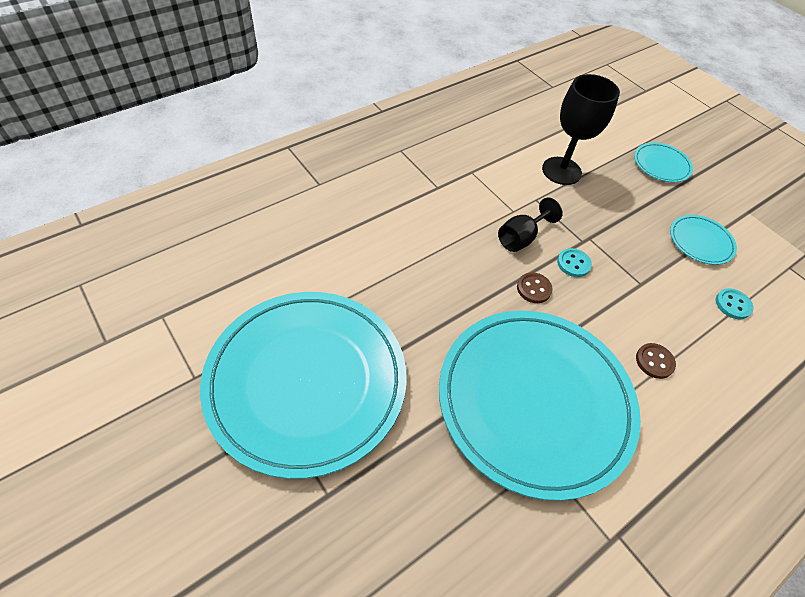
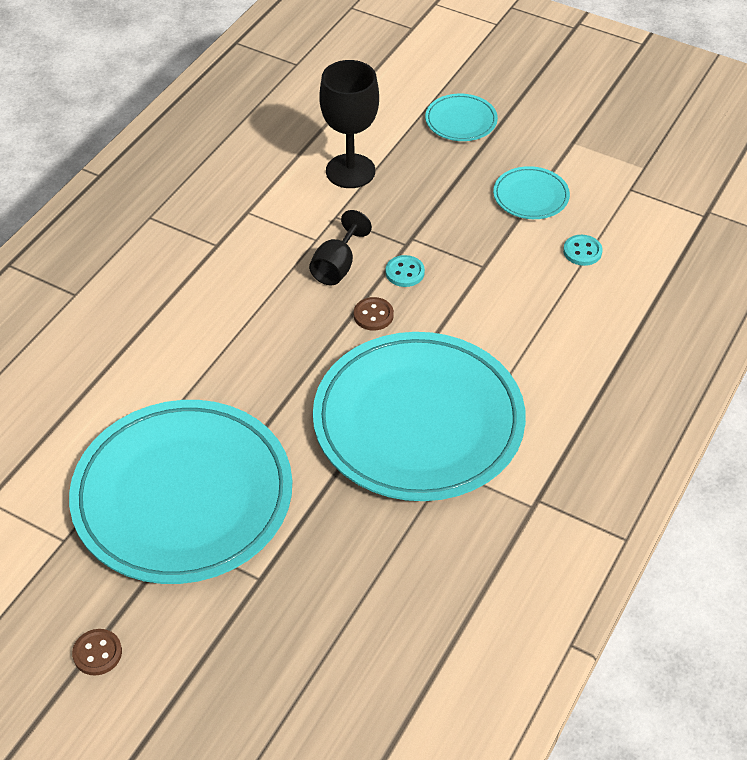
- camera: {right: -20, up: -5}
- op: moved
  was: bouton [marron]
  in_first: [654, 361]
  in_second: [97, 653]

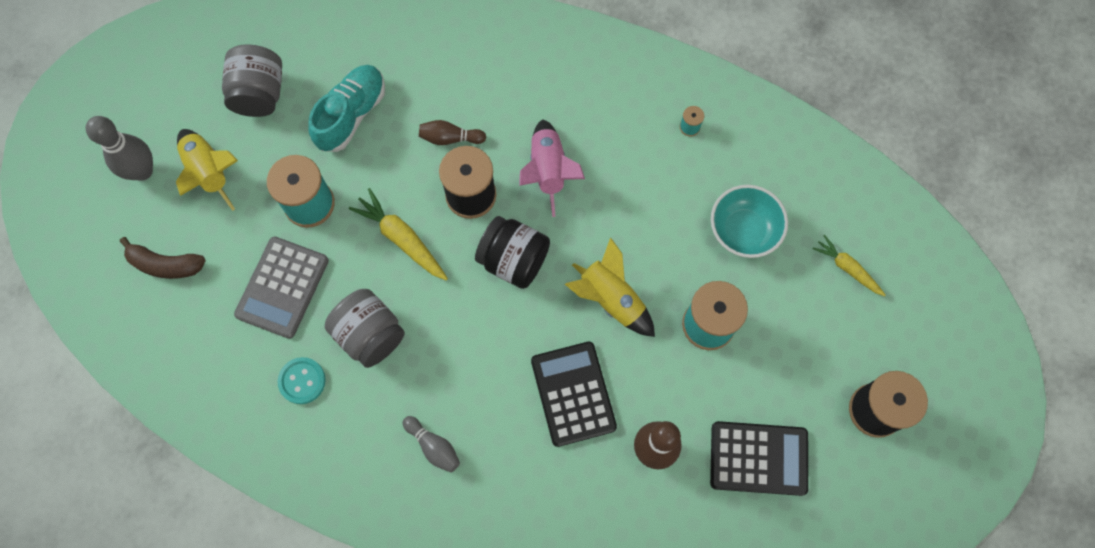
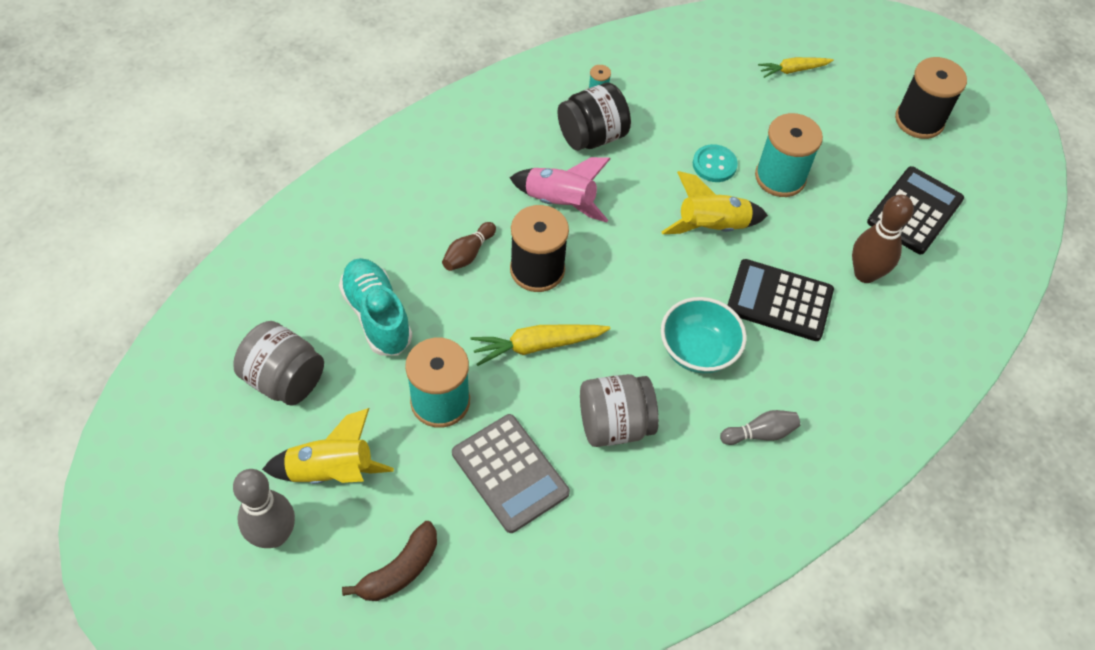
- camera: {right: -60, up: -15}
- op: moved
  was: bouton [turquoise]
  in_first: [302, 381]
  in_second: [714, 164]
- op: moved
  was: bocal [noir]
  in_first: [513, 260]
  in_second: [592, 136]
- op: moved
  was: bol [turquoise]
  in_first: [743, 231]
  in_second: [698, 350]

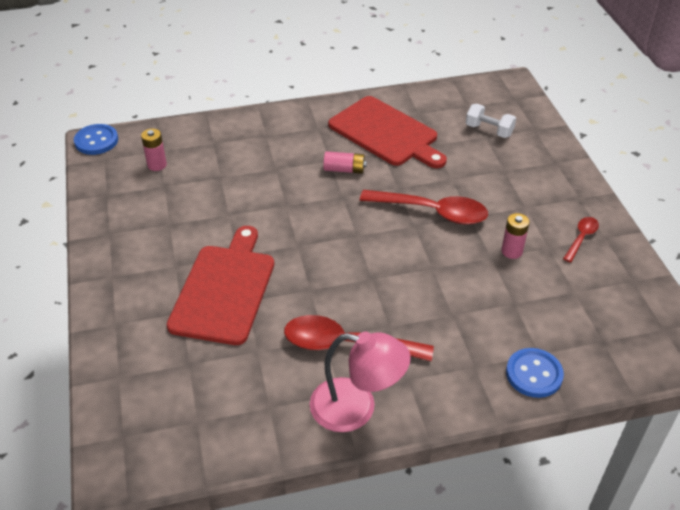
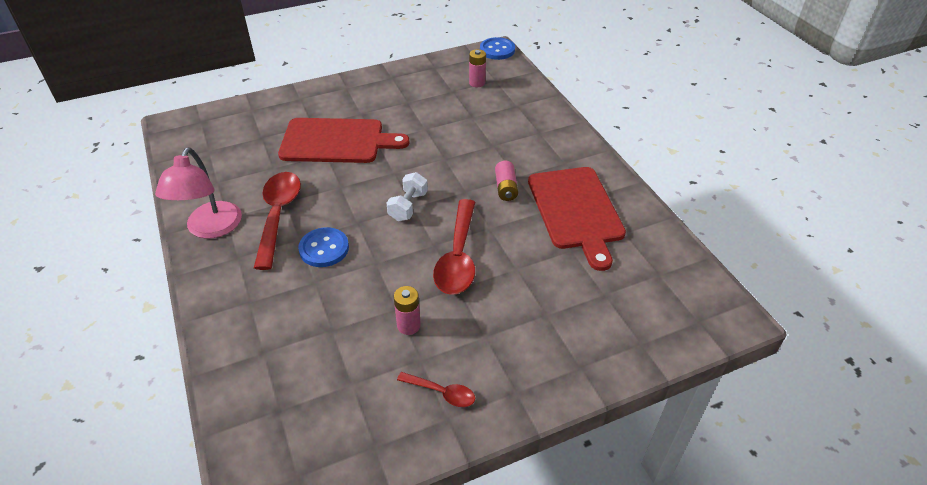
- camera: {right: 80, up: 0}
- op: moved
  was: haltère [blanc]
  in_first: [489, 130]
  in_second: [408, 206]
- op: moved
  was: bouton [bleu]
  in_first: [534, 374]
  in_second: [324, 249]
- op: turned
  was: planche à découper [rouge]
  in_first: [386, 133]
  in_second: [576, 211]
  clockwise: -45

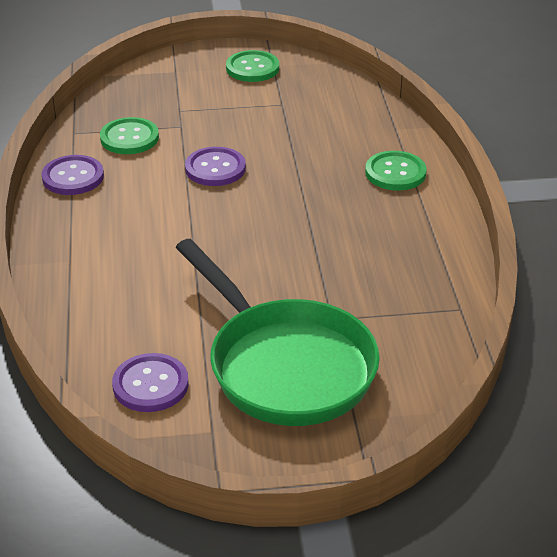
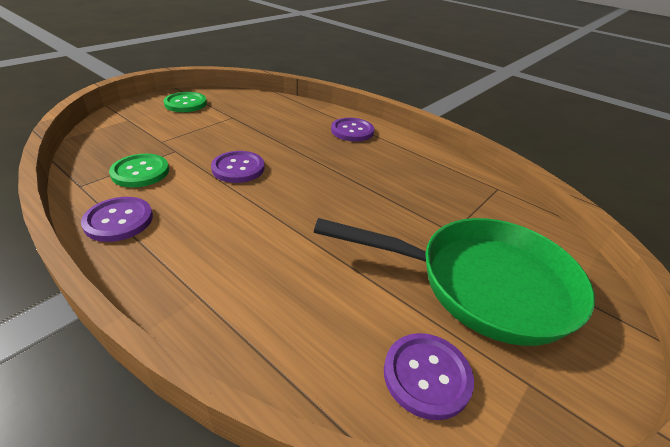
- camera: {right: -45, up: 0}
- op: recoloured
  was: bouton [vert]
  now: bouton [violet]
  in_first: [395, 173]
  in_second: [352, 131]

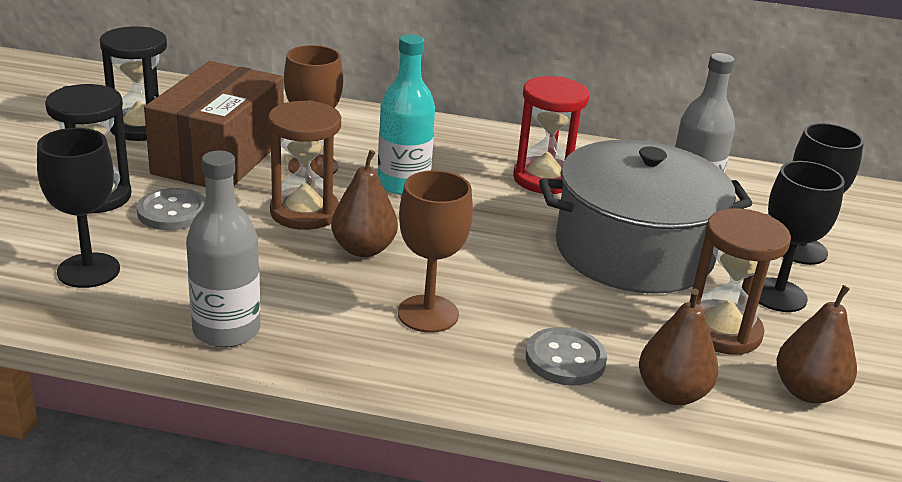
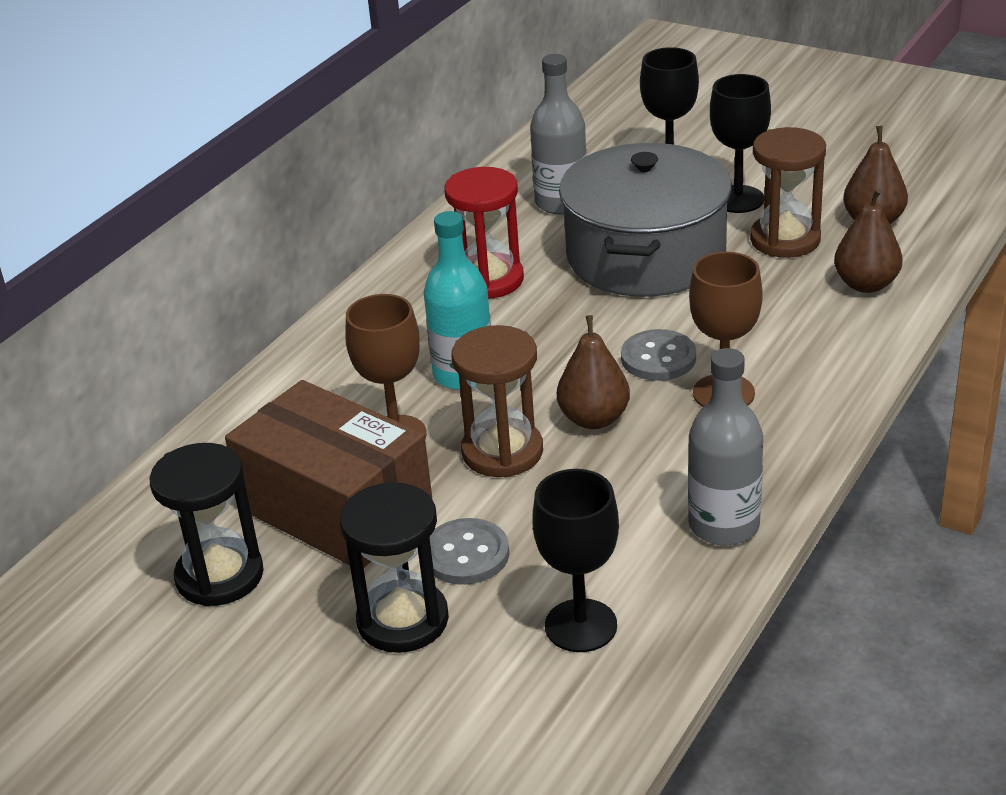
- camera: {right: -65, up: 5}
- op: moved
  was: bouton [gris]
  in_first: [565, 359]
  in_second: [658, 358]

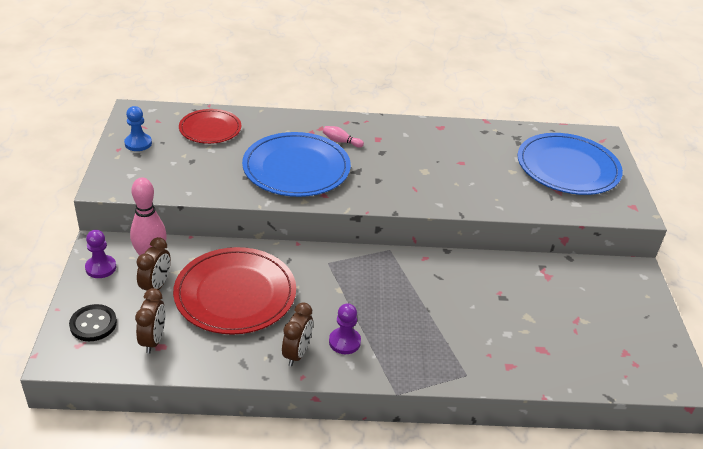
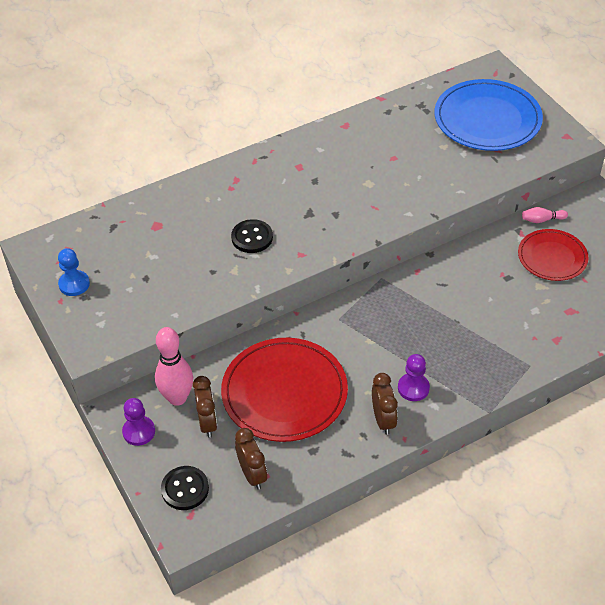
- camera: {right: -25, up: 10}
- op: moved
  was: assiette [rouge]
  in_first: [210, 129]
  in_second: [552, 257]
- op: moved
  was: quille [rose]
  in_first: [341, 141]
  in_second: [542, 220]
- op: replaced
  was: assiette [bleu]
  now: bouton [noir]
  in_first: [296, 168]
  in_second: [252, 237]

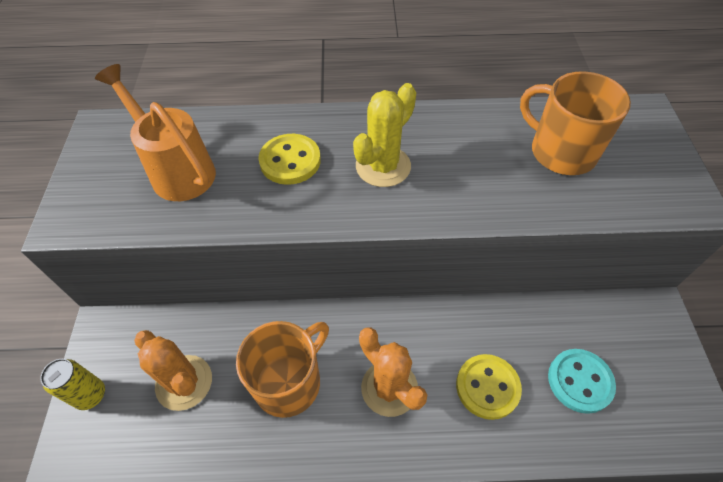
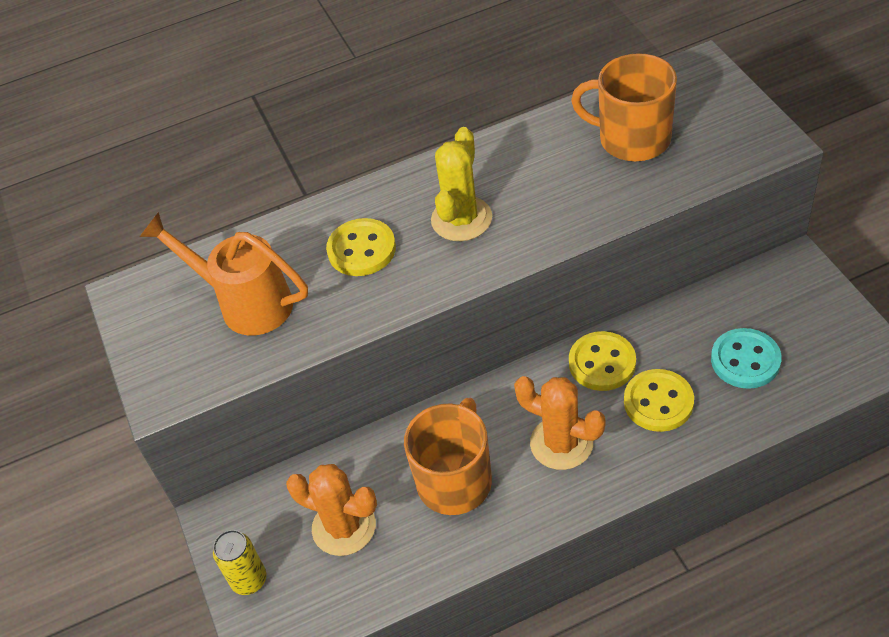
- camera: {right: -15, up: -5}
- op: added
  now: bouton [jaune]
  in_second: [602, 363]

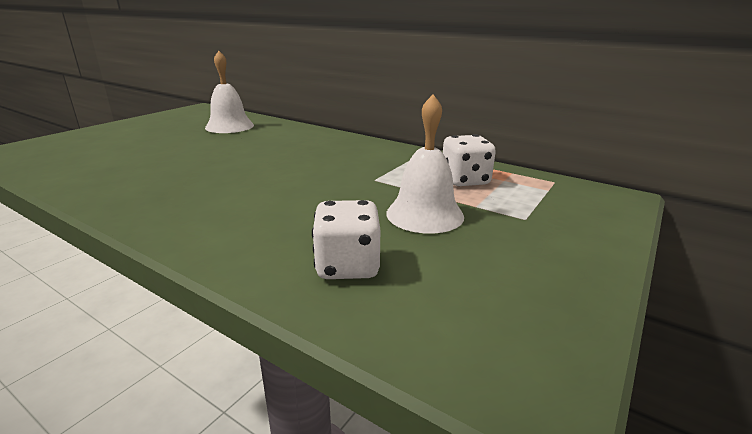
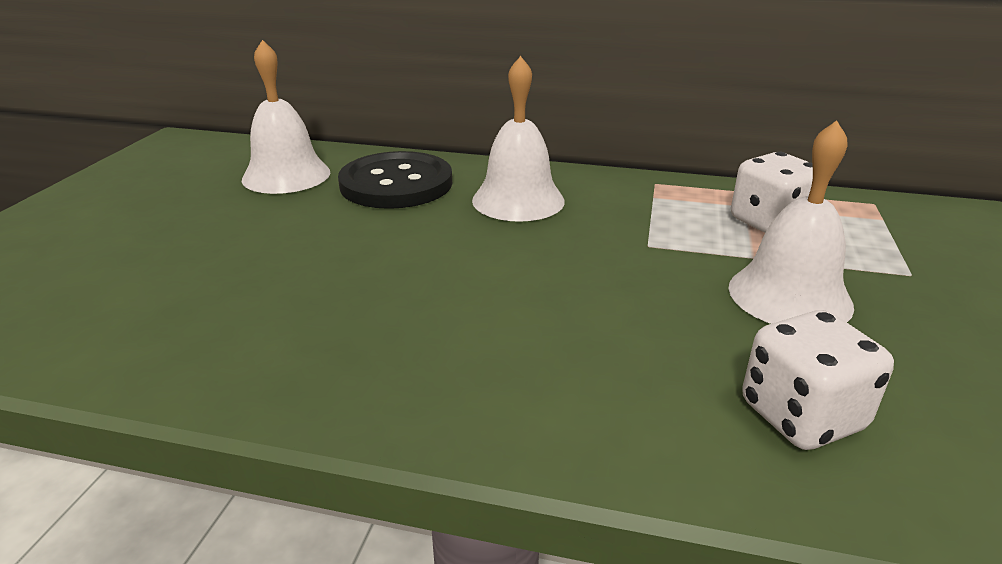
- camera: {right: -20, up: 5}
- op: added
  now: bouton [noir]
  in_second: [396, 184]
- op: added
  now: cloche [blanc]
  in_second: [518, 200]

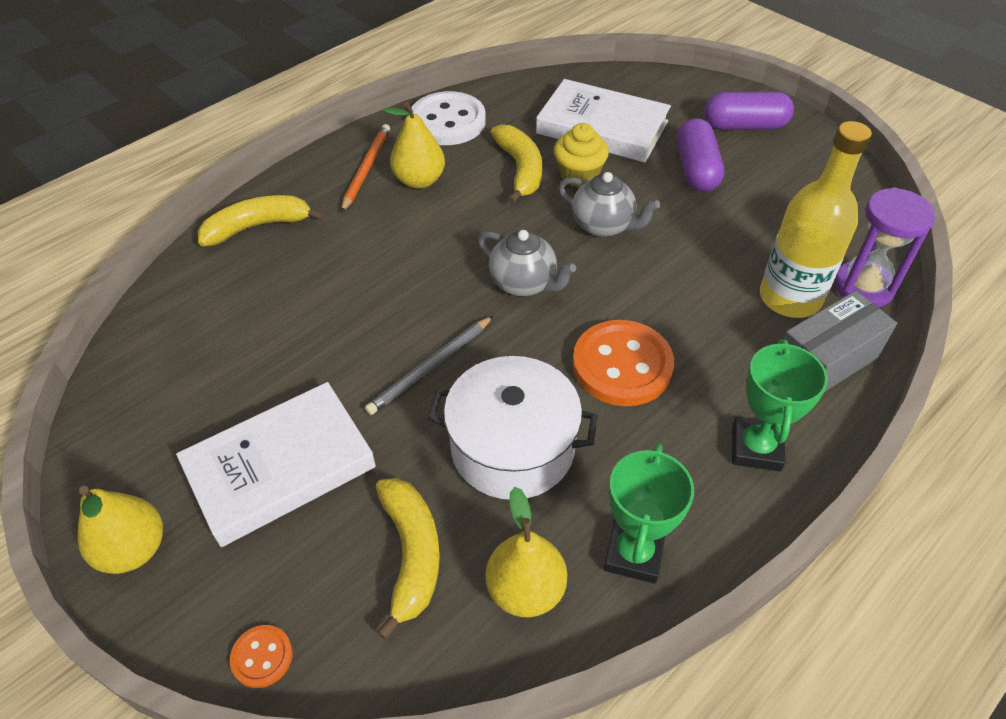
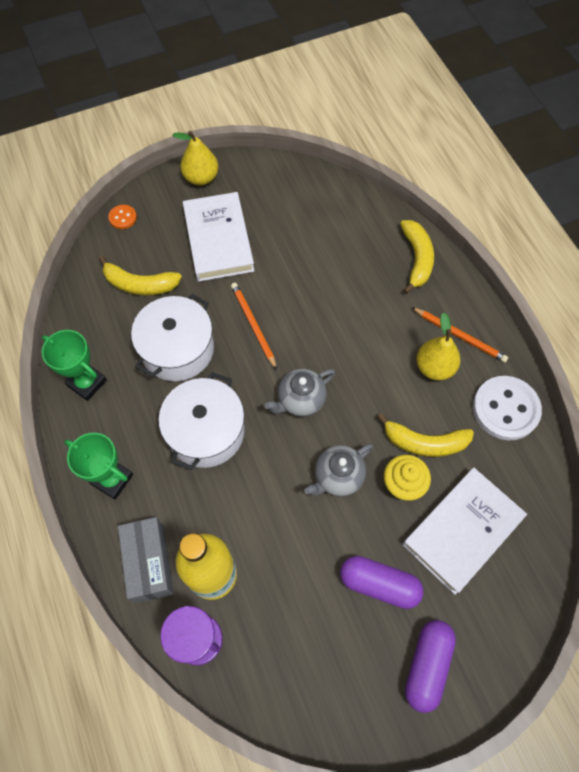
- camera: {right: 110, up: 15}
- op: removed
  was: poire [jaune]
  in_first: [525, 590]
- op: replaced
  was: bouton [orange]
  now: marmite [blanc]
  in_first: [622, 365]
  in_second: [206, 431]
- op: recoloured
  was: crayon [gris]
  now: crayon [orange]
  in_first: [431, 367]
  in_second: [253, 325]

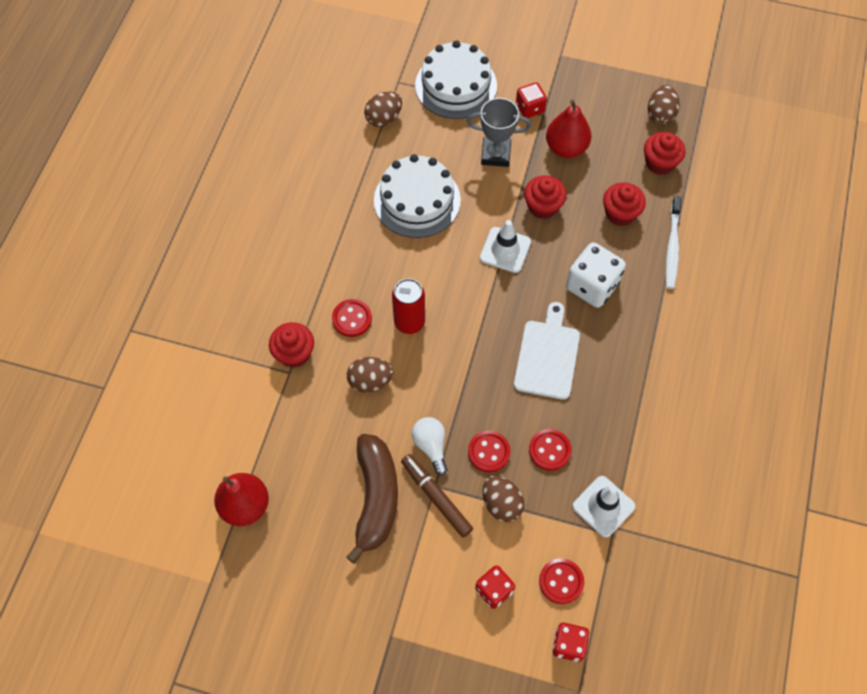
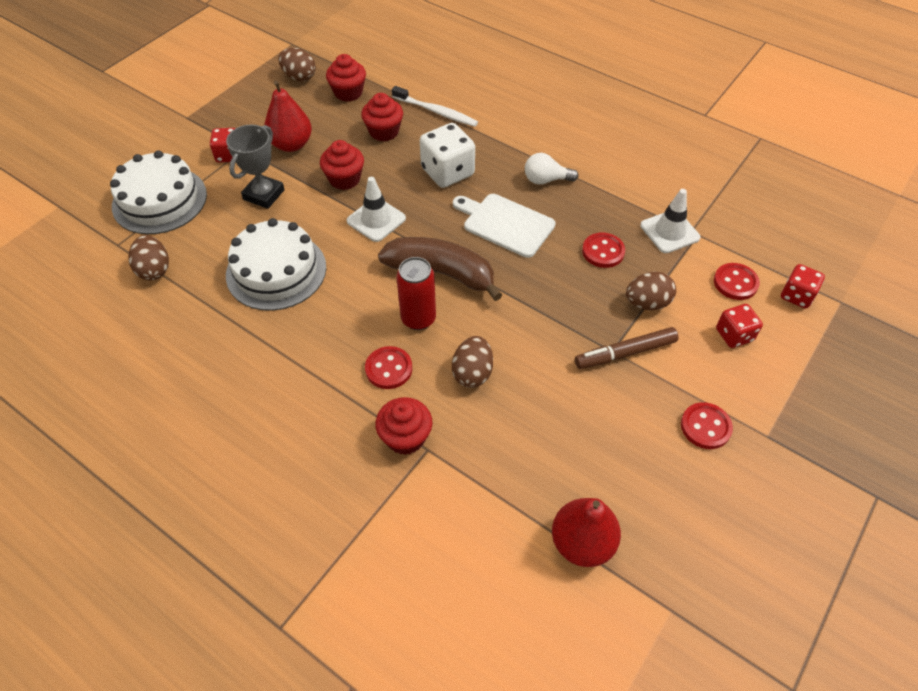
- camera: {right: -70, up: -10}
- op: moved
  was: banane [marron]
  in_first: [376, 498]
  in_second: [442, 273]
- op: moved
  was: ampoule [blanc]
  in_first: [431, 446]
  in_second: [546, 180]
- op: moved
  was: bouton [rouge]
  in_first: [489, 452]
  in_second: [705, 427]

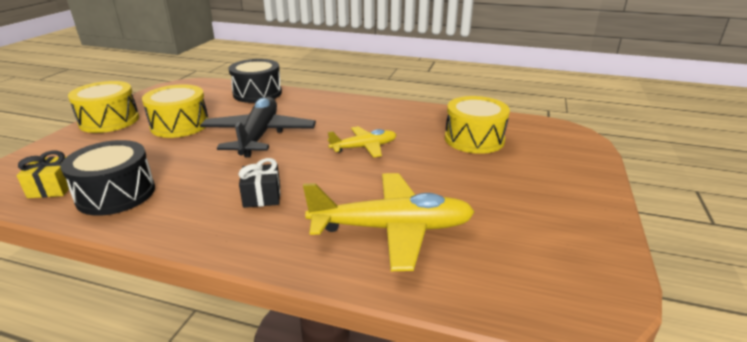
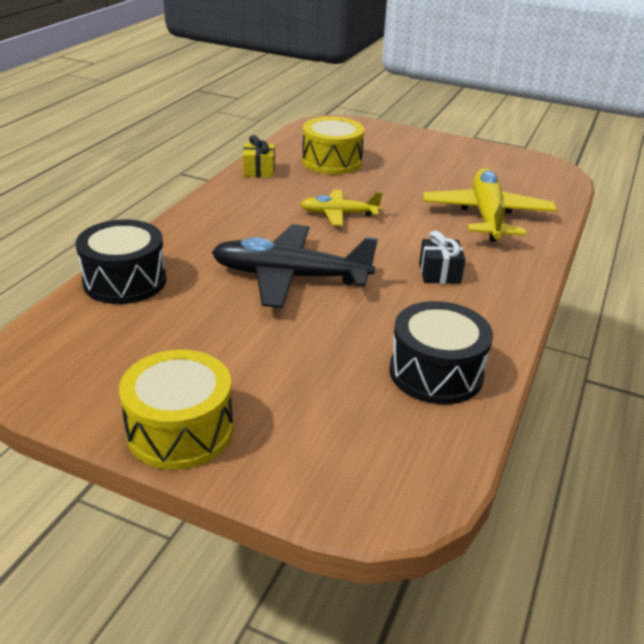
- camera: {right: -85, up: 5}
- op: removed
  was: tambour [jaune]
  in_first: [180, 125]
- op: moved
  was: cadeau [jaune]
  in_first: [53, 188]
  in_second: [259, 171]
- op: turned
  was: avion [jaune]
  in_first: [364, 147]
  in_second: [338, 214]
  clockwise: -75

